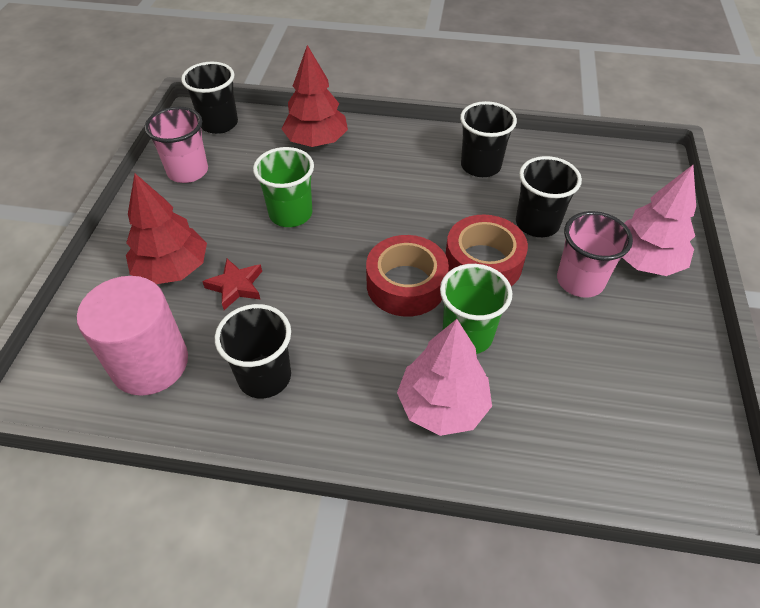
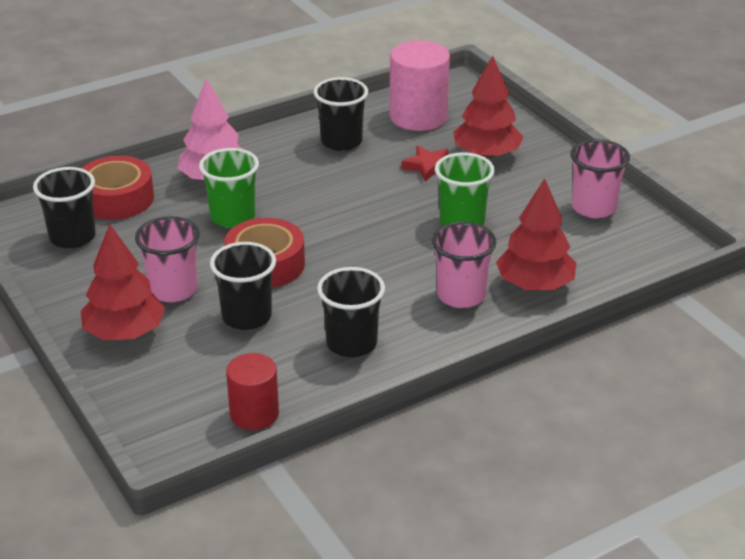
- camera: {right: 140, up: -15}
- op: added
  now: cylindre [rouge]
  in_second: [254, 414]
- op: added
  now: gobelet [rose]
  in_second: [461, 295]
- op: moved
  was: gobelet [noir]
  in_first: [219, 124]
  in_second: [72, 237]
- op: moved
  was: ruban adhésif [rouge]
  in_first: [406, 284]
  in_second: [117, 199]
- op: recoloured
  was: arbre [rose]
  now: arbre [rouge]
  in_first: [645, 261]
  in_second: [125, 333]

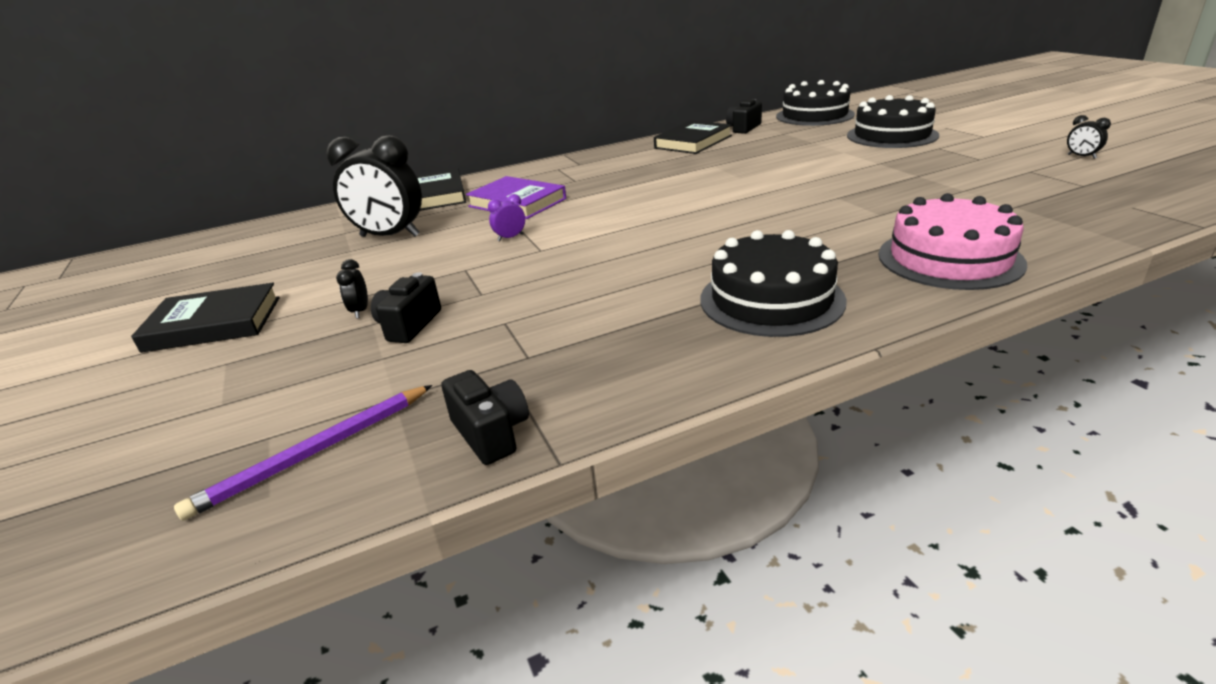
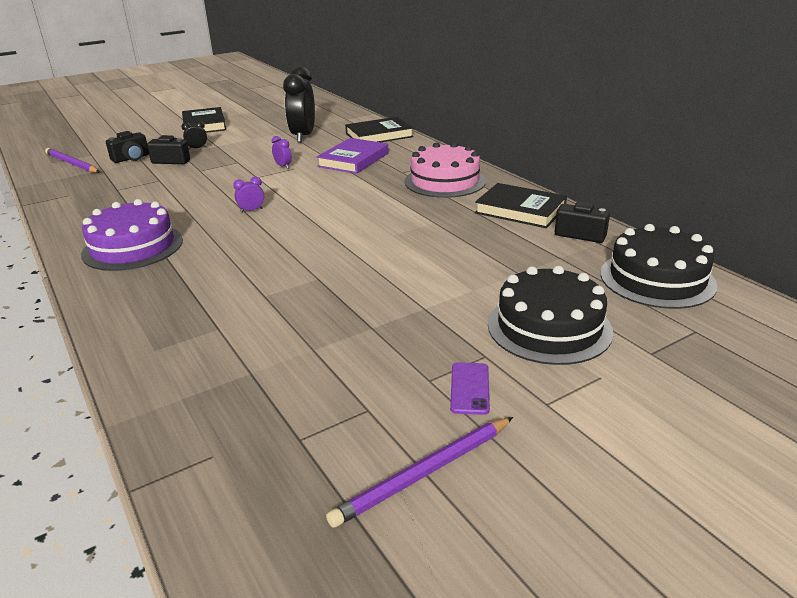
- camera: {right: 80, up: 0}
- op: added
  now: réveil [violet]
  in_second: [251, 210]
- op: added
  now: téléphone [violet]
  in_second: [469, 388]
- op: moved
  was: appareil photo [noir]
  in_first: [491, 433]
  in_second: [131, 158]
- op: moved
  was: gâteau [rose]
  in_first: [949, 258]
  in_second: [445, 181]
- op: replaced
  was: réveil [noir]
  now: crayon [violet]
  in_first: [1081, 156]
  in_second: [424, 473]
- op: recoloured
  was: gâteau [noir]
  now: gâteau [violet]
  in_first: [771, 299]
  in_second: [133, 247]

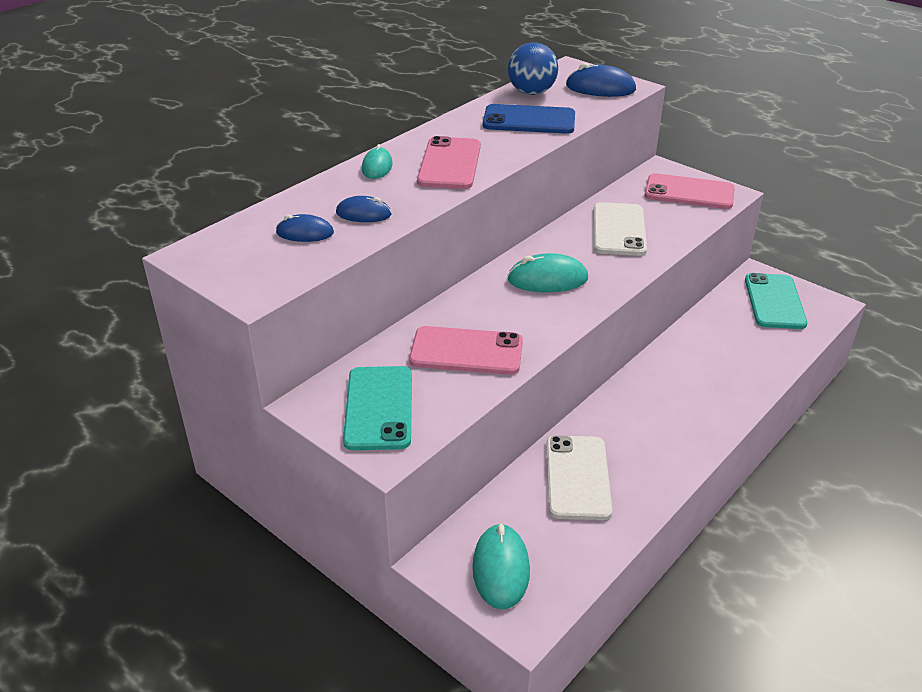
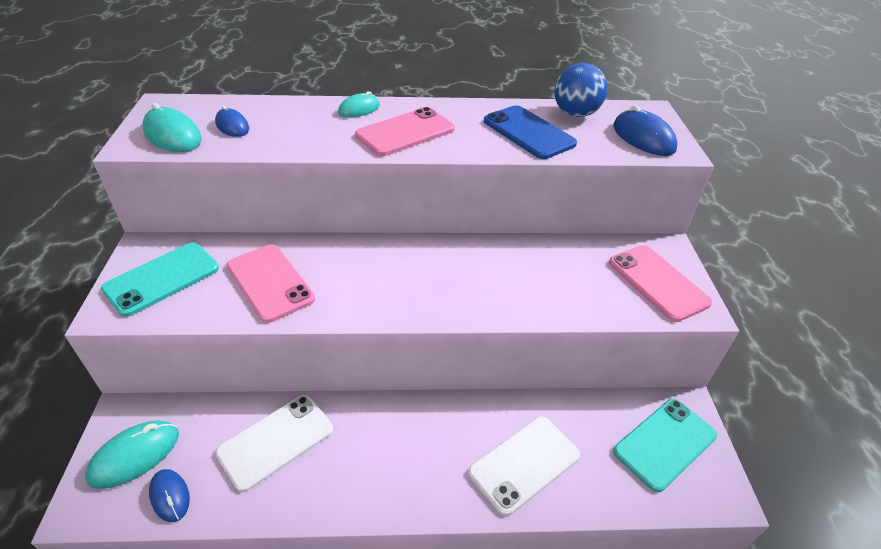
- camera: {right: 45, up: 5}
- op: moved
  was: souris [bleu]
  in_first: [363, 214]
  in_second: [170, 496]
- op: moved
  was: souris [turquoise]
  in_first: [547, 279]
  in_second: [172, 135]
- op: moved
  was: téléphone [blanc]
  in_first: [619, 230]
  in_second: [524, 464]

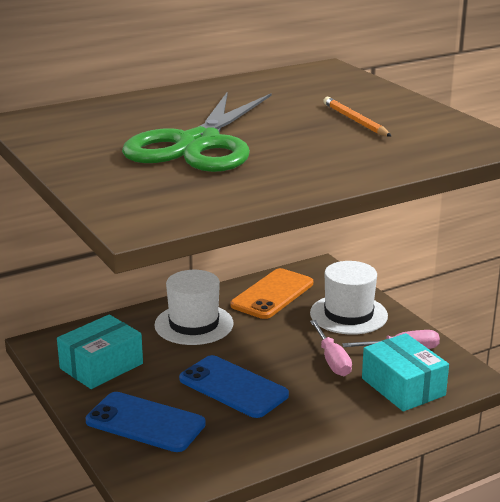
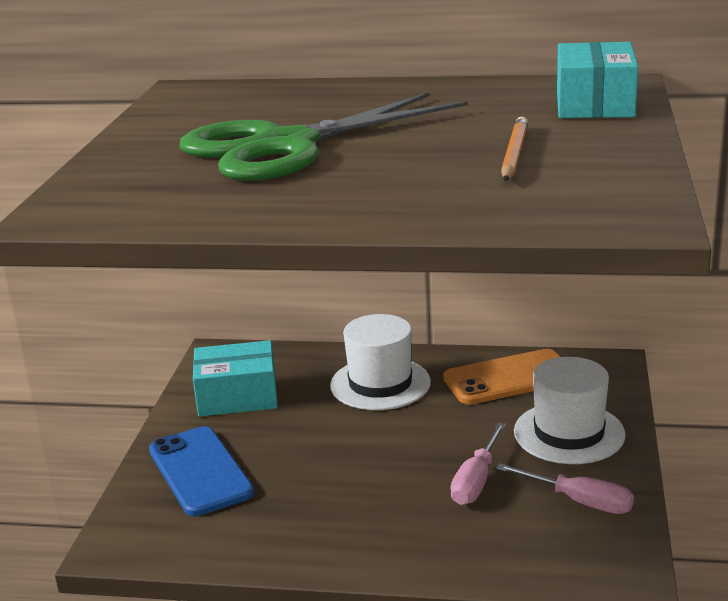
- camera: {right: 40, up: 0}
- op: removed
  was: téléphone [bleu]
  in_first: [233, 387]
- op: moved
  was: boîte [turquoise]
  in_first: [403, 387]
  in_second: [594, 104]

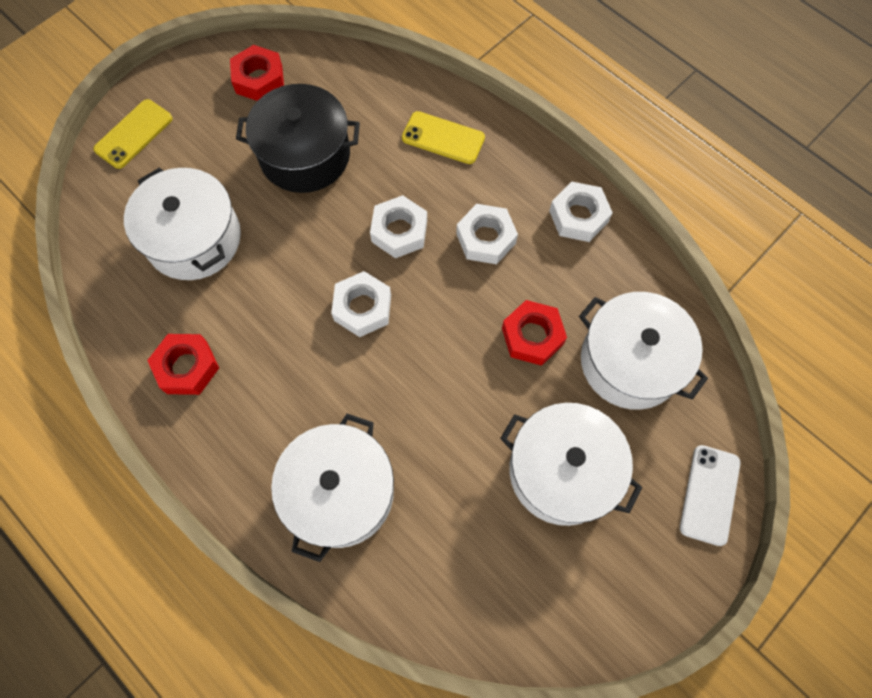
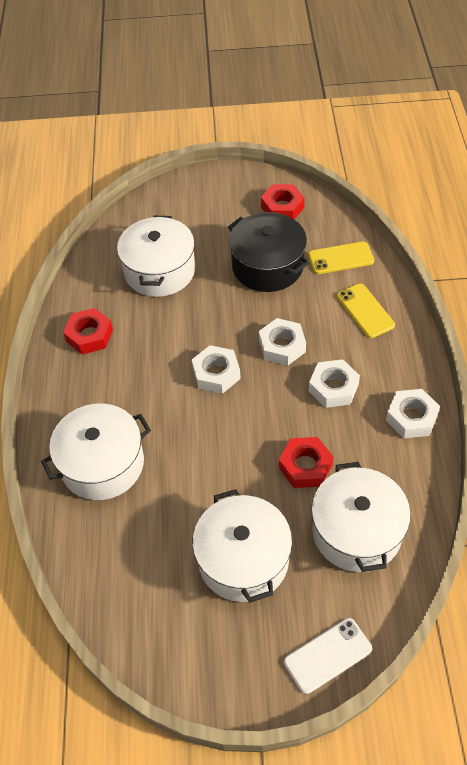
- camera: {right: 45, up: -15}
- op: moved
  was: téléphone [jaune]
  in_first: [133, 134]
  in_second: [340, 258]

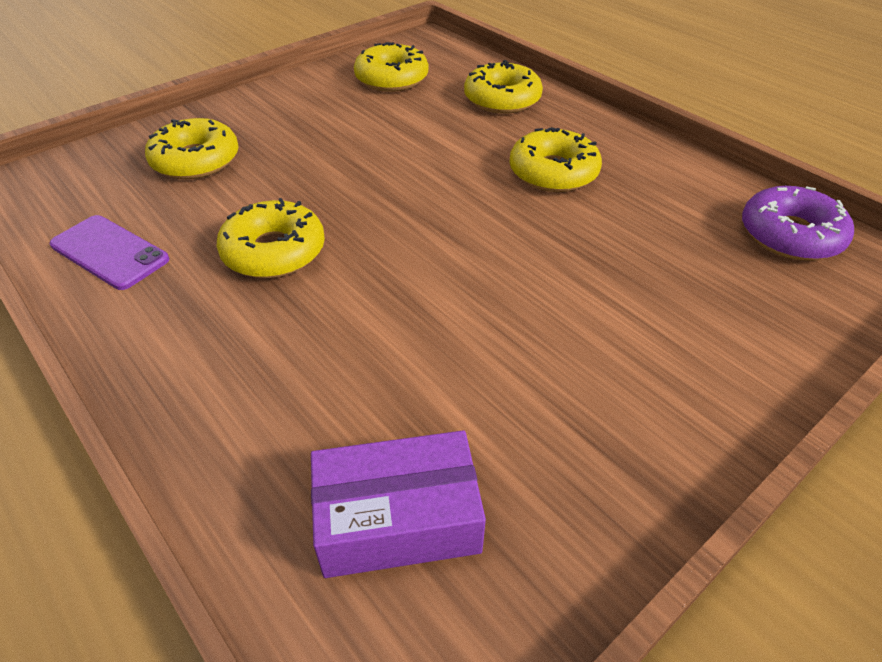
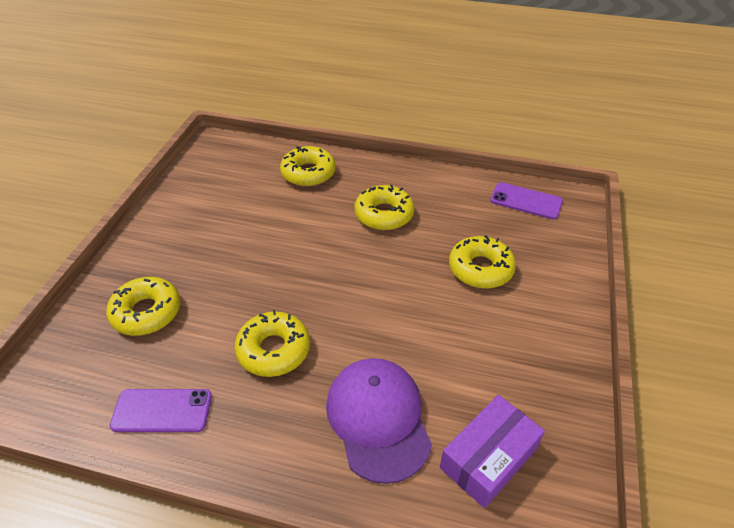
- camera: {right: -35, up: 0}
- op: added
  now: casquette [violet]
  in_second: [378, 419]
- op: moved
  was: beignet [jaune]
  in_first: [391, 79]
  in_second: [480, 269]
- op: replaced
  was: beignet [violet]
  now: téléphone [violet]
  in_first: [790, 235]
  in_second: [526, 201]

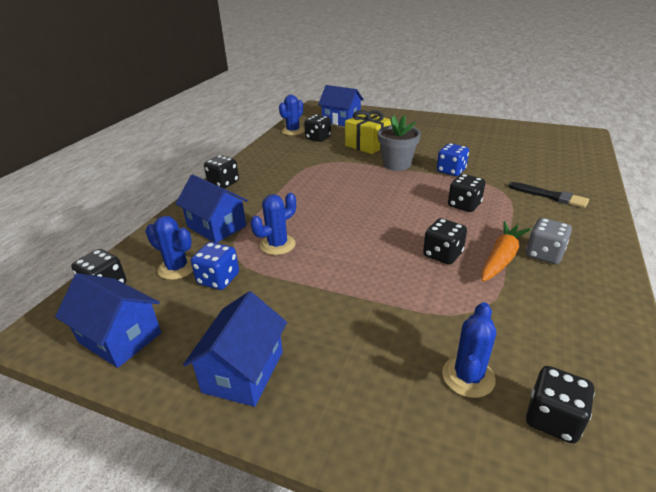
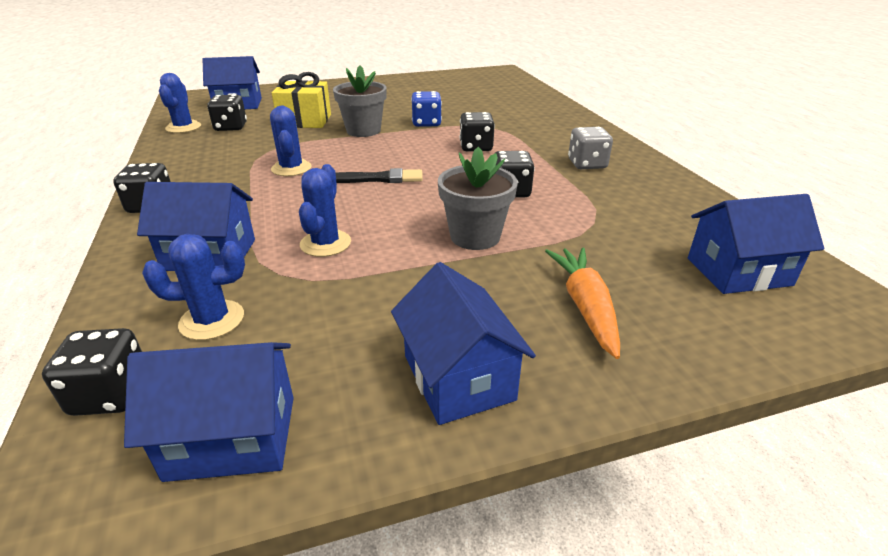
- camera: {right: -40, up: 0}
- op: removed
  was: dé [bleu]
  in_first: [218, 279]
- op: added
  now: pot de fleurs [gris]
  in_second: [475, 236]
- op: moved
  was: cactus [bleu]
  in_first: [468, 376]
  in_second: [291, 168]
- op: moved
  was: carotte [orange]
  in_first: [501, 258]
  in_second: [585, 306]
- op: moved
  was: pinceau [noir]
  in_first: [550, 196]
  in_second: [378, 179]
- op: replaced
  was: dé [noir]
  now: maison [bleu]
  in_first: [552, 419]
  in_second: [738, 271]

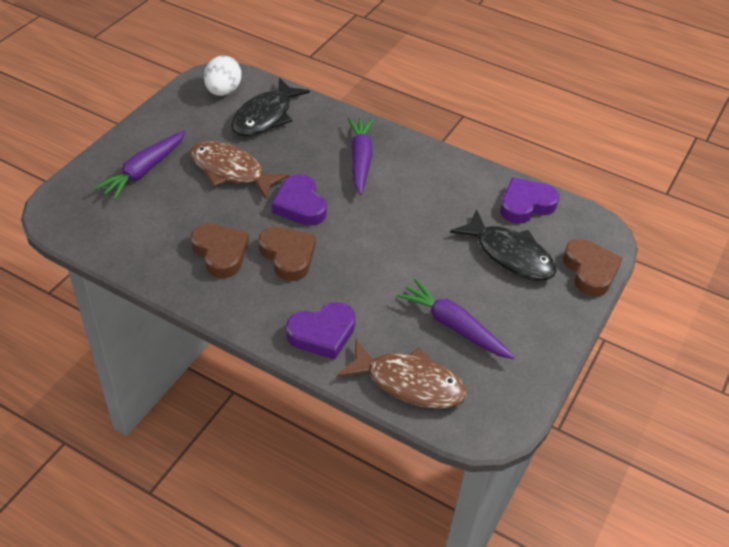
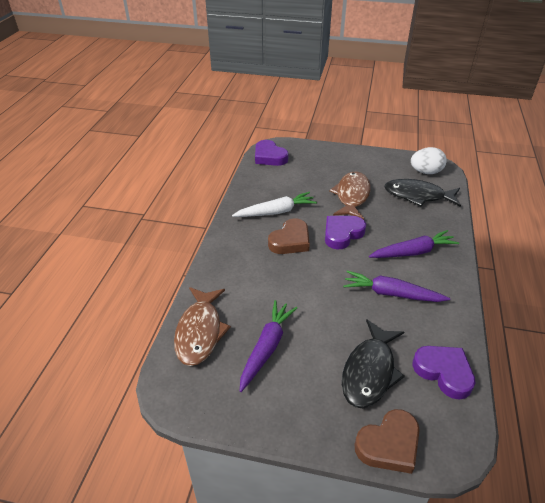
- camera: {right: 75, up: -5}
- op: moved
  was: carotte [violet]
  in_first: [144, 171]
  in_second: [391, 293]
- op: moved
  was: cœur [violet]
  in_first: [322, 334]
  in_second: [269, 157]
- op: replaced
  was: cœur [marron]
  now: carotte [blanc]
  in_first: [220, 253]
  in_second: [276, 212]

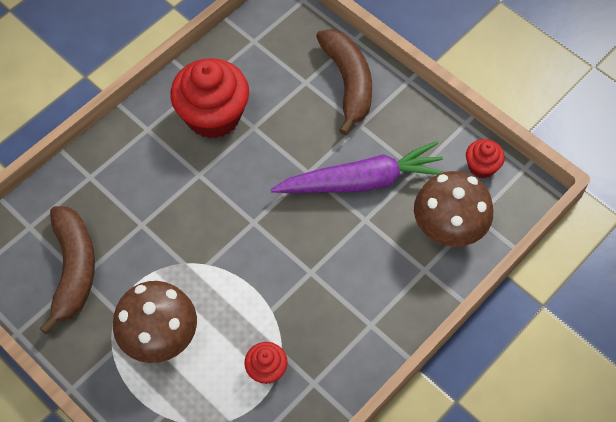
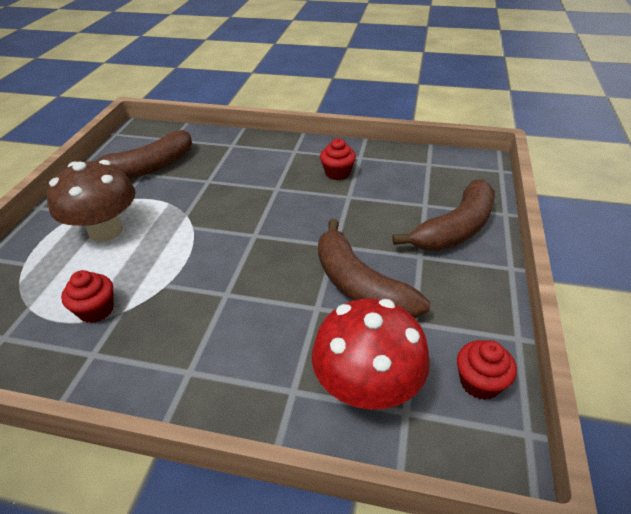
- camera: {right: 60, up: -20}
- op: replaced
  was: carotte [violet]
  now: banane [marron]
  in_first: [362, 181]
  in_second: [359, 285]
- op: recoloured
  was: champignon [marron]
  now: champignon [rouge]
  in_first: [448, 228]
  in_second: [367, 388]
- op: resized
  was: muffin [rouge]
  in_first: [213, 116]
  in_second: [337, 173]
  ratio: 0.49

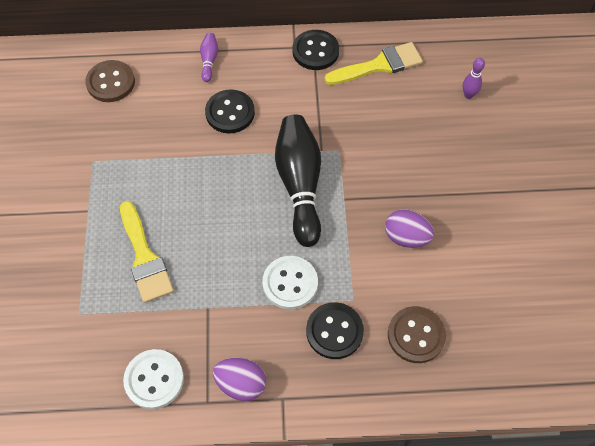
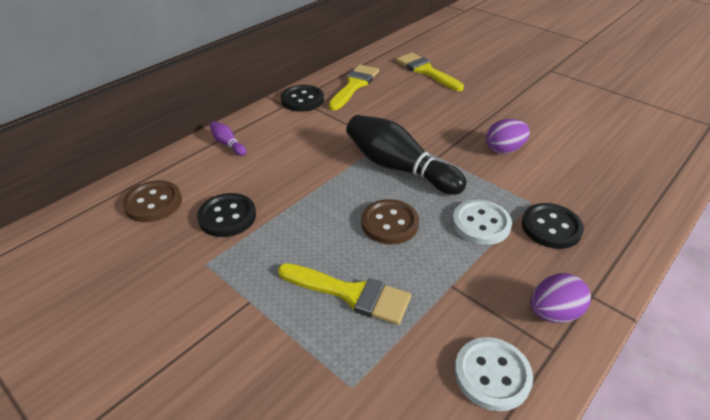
- camera: {right: -45, up: -20}
- op: moved
  was: bouton [noir]
  in_first: [230, 113]
  in_second: [227, 216]
- op: moved
  was: bouton [marron]
  in_first: [416, 335]
  in_second: [389, 223]
- op: replaced
  was: quille [violet]
  now: pinceau [jaune]
  in_first: [468, 95]
  in_second: [426, 71]

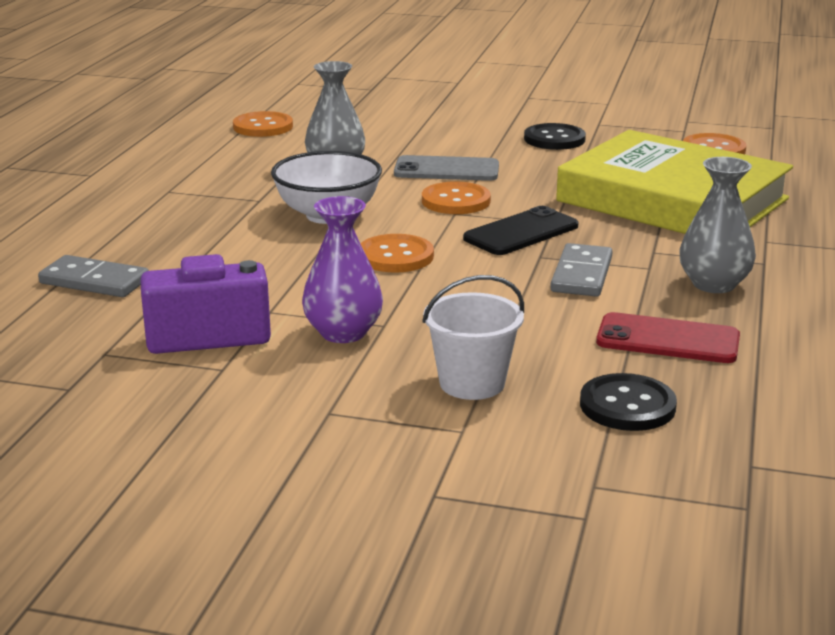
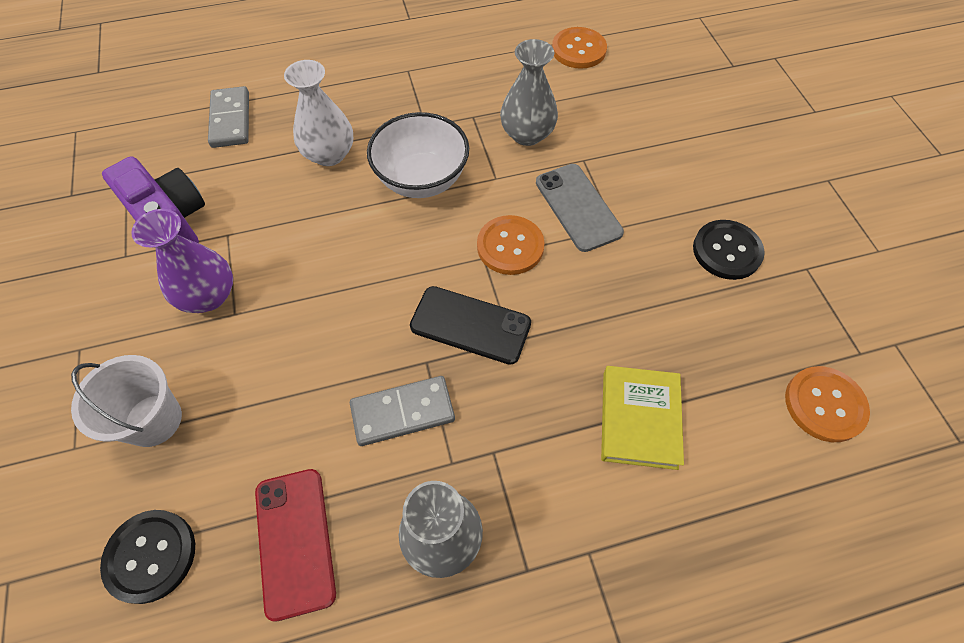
- camera: {right: 60, up: 35}
- op: removed
  was: bouton [orange]
  in_first: [395, 256]
- op: added
  now: vase [blanc]
  in_second: [329, 154]
- op: resized
  was: livre [jaune]
  in_first: [672, 200]
  in_second: [639, 419]
  ratio: 0.45

